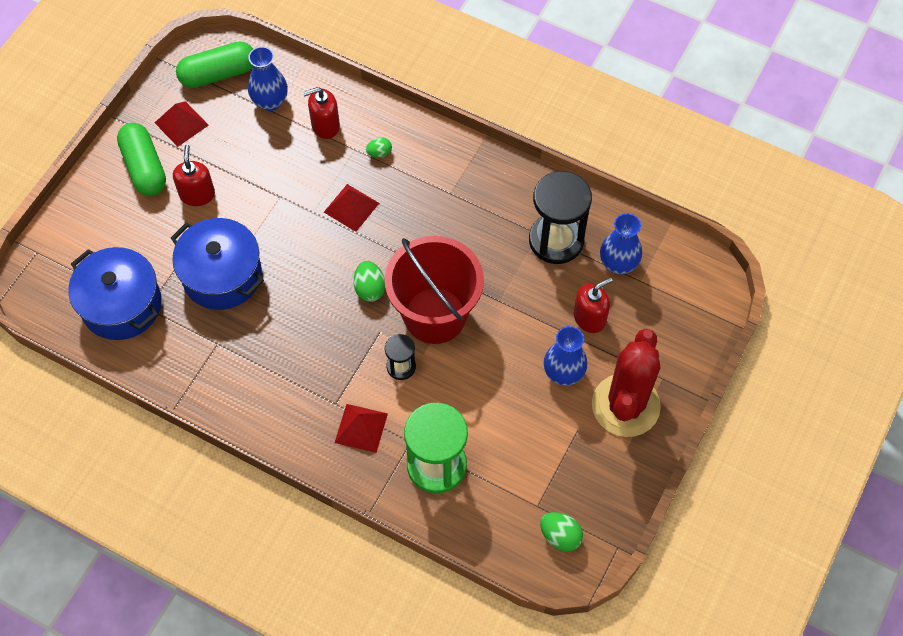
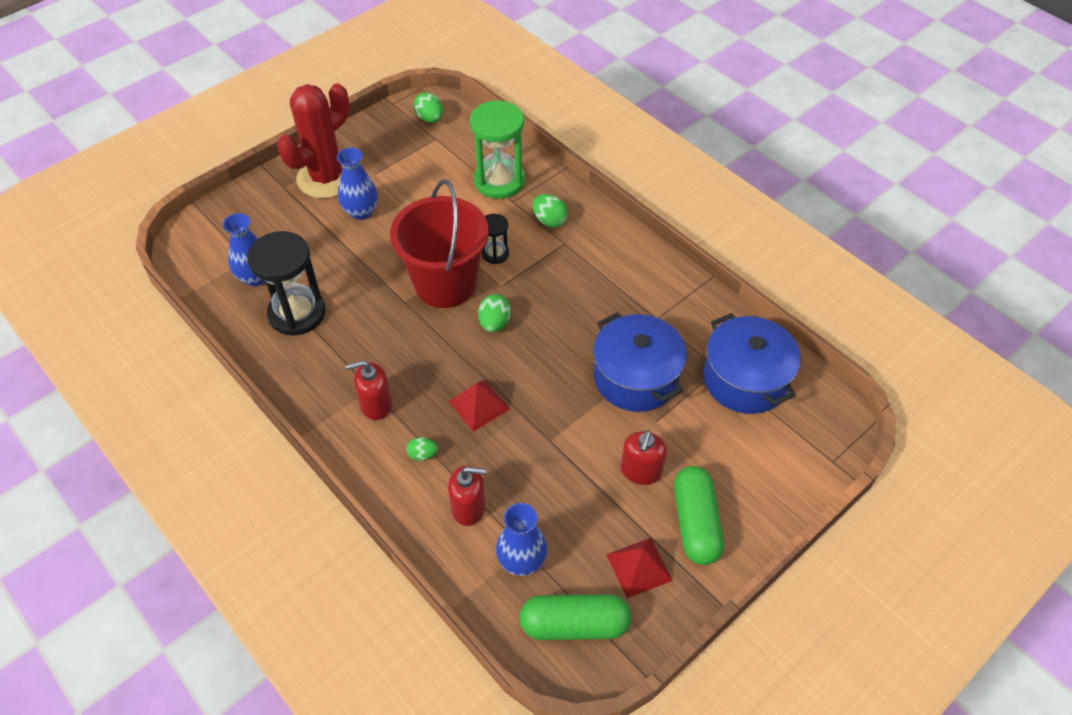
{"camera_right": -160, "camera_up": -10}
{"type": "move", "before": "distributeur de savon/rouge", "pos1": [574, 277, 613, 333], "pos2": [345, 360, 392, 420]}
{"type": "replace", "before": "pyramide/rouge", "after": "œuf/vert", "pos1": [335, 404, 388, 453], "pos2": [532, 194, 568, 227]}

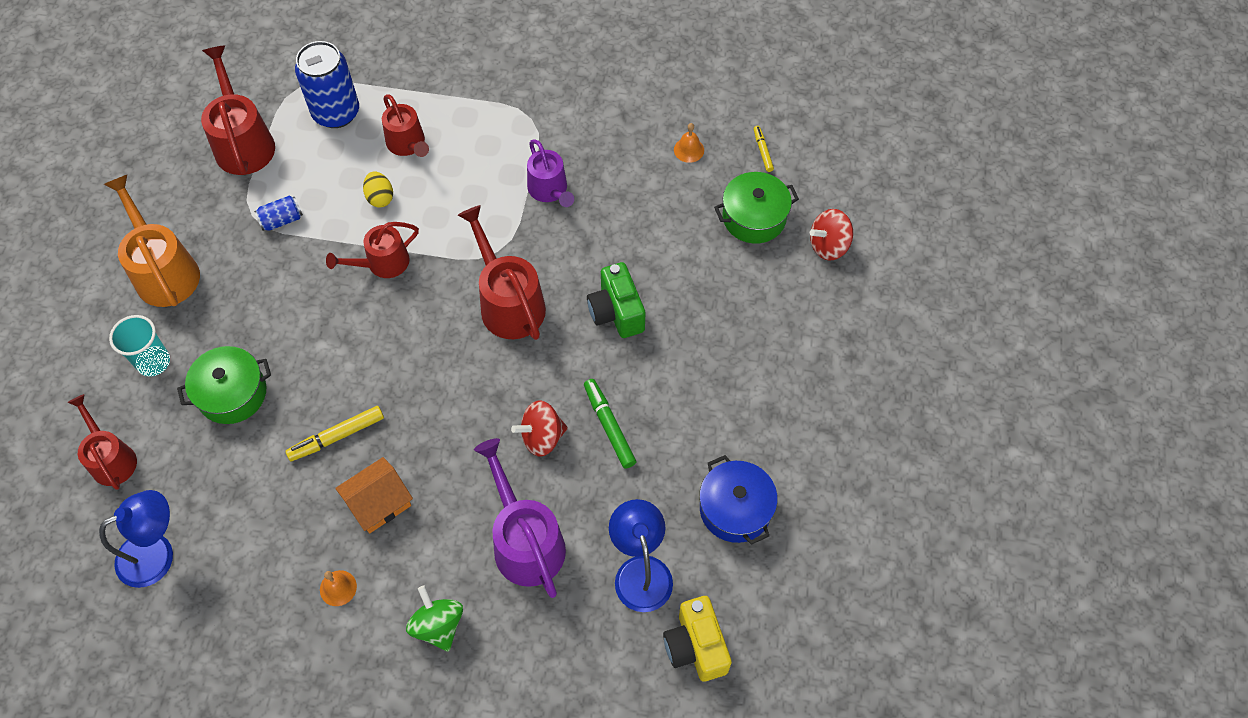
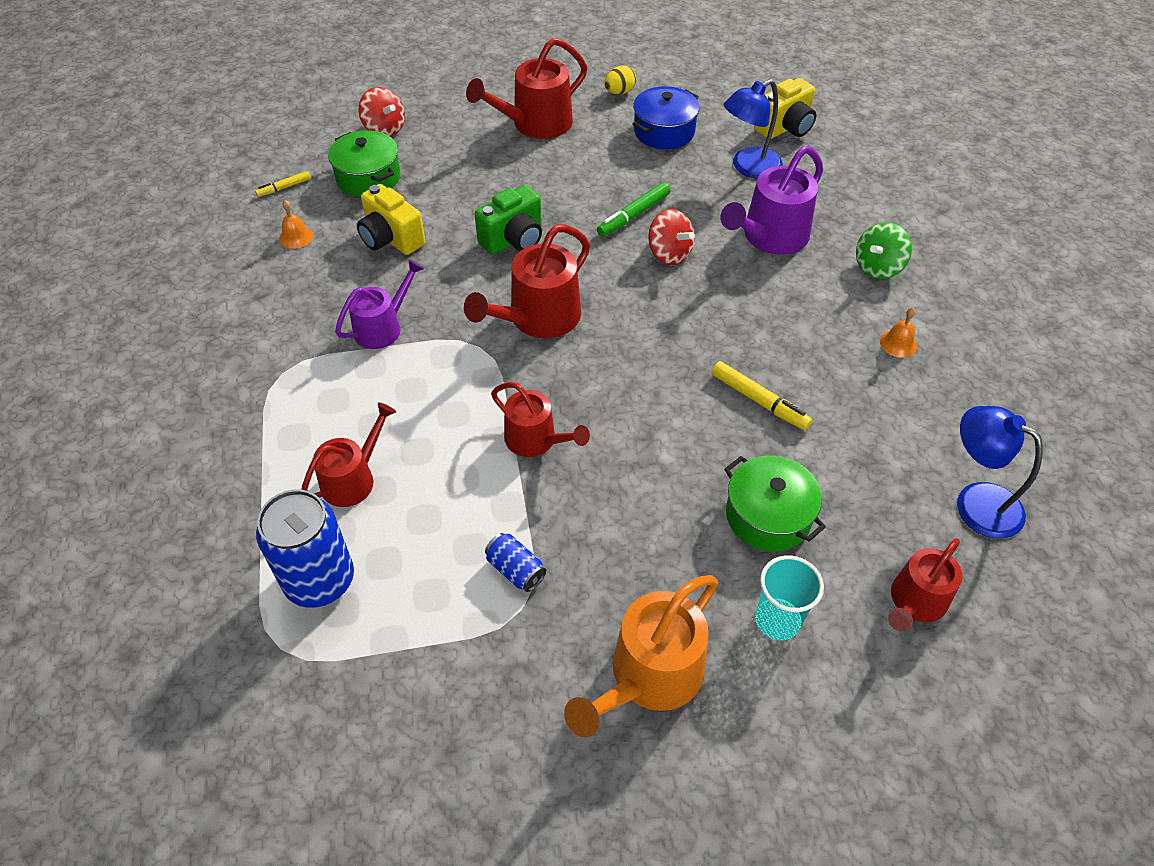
{"camera_right": -110, "camera_up": -10}
{"type": "delete", "before": "maison/orange", "pos1": [335, 457, 413, 534]}
{"type": "insert", "after": "appareil photo/jaune", "pos2": [357, 184, 425, 255]}
{"type": "move", "before": "arrosoir/rouge", "pos1": [201, 45, 275, 175], "pos2": [466, 38, 587, 139]}
{"type": "move", "before": "œuf/jaune", "pos1": [363, 171, 393, 208], "pos2": [604, 66, 636, 95]}

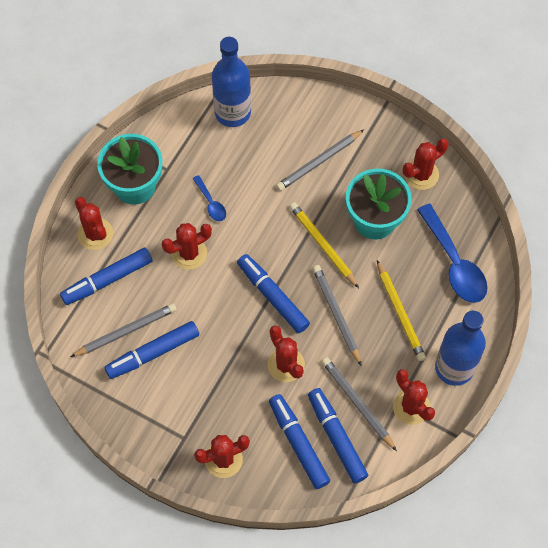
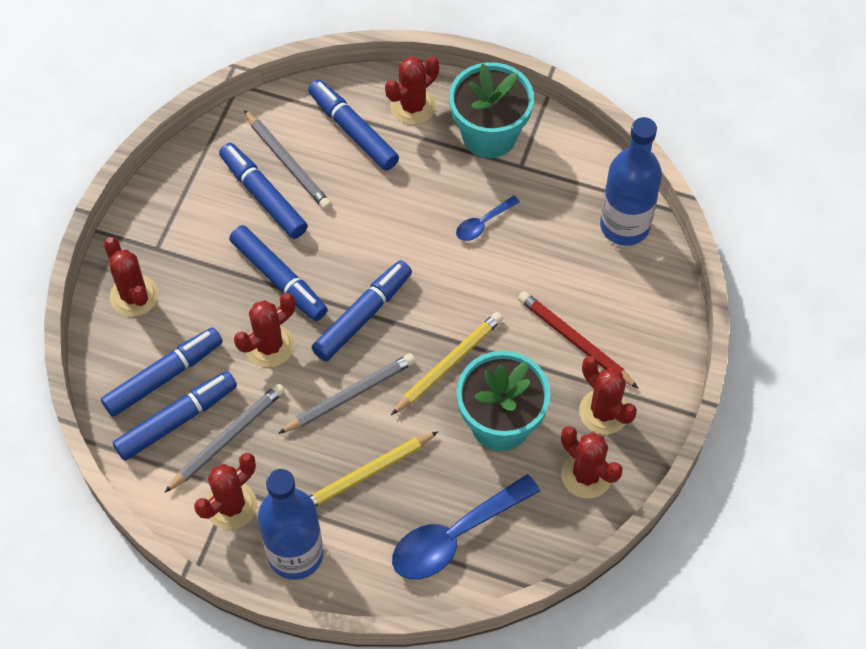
{"camera_right": 80, "camera_up": -5}
{"type": "insert", "after": "feutre/bleu", "pos2": [229, 225, 328, 321]}
{"type": "move", "before": "cactus/rouge", "pos1": [162, 223, 212, 270], "pos2": [579, 356, 637, 434]}
{"type": "recolor", "before": "crayon/gris", "after": "crayon/rouge", "pos1": [276, 130, 364, 191], "pos2": [518, 291, 639, 389]}

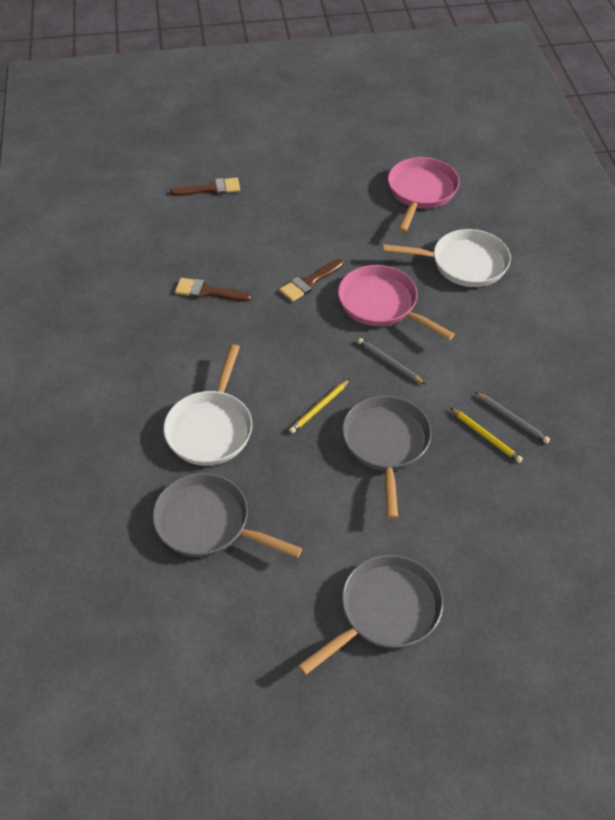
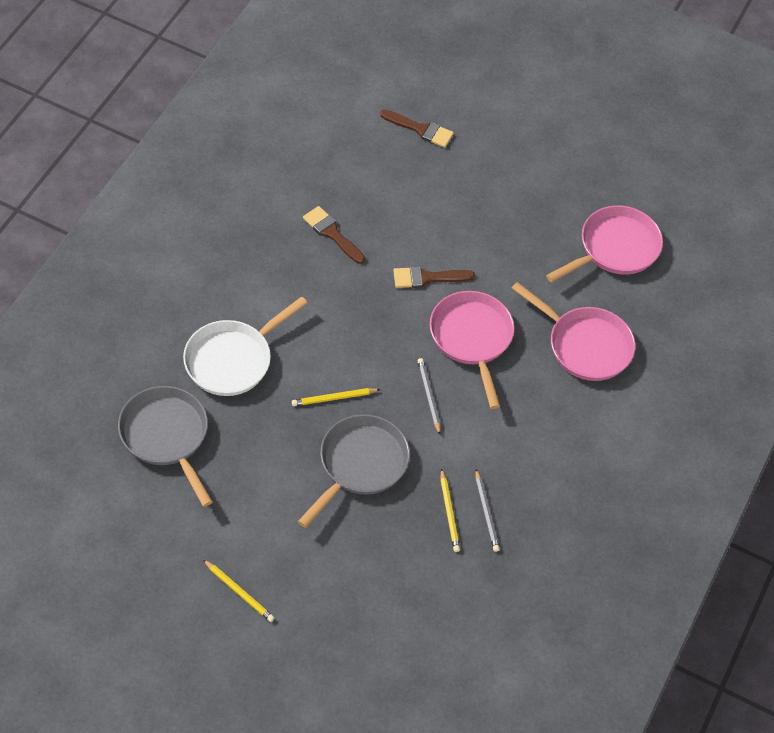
{"camera_right": 30, "camera_up": 5}
{"type": "replace", "before": "poêle/gris", "after": "crayon/jaune", "pos1": [298, 555, 443, 675], "pos2": [203, 559, 274, 622]}
{"type": "recolor", "before": "poêle/blanc", "after": "poêle/rose", "pos1": [382, 229, 511, 287], "pos2": [511, 282, 635, 381]}

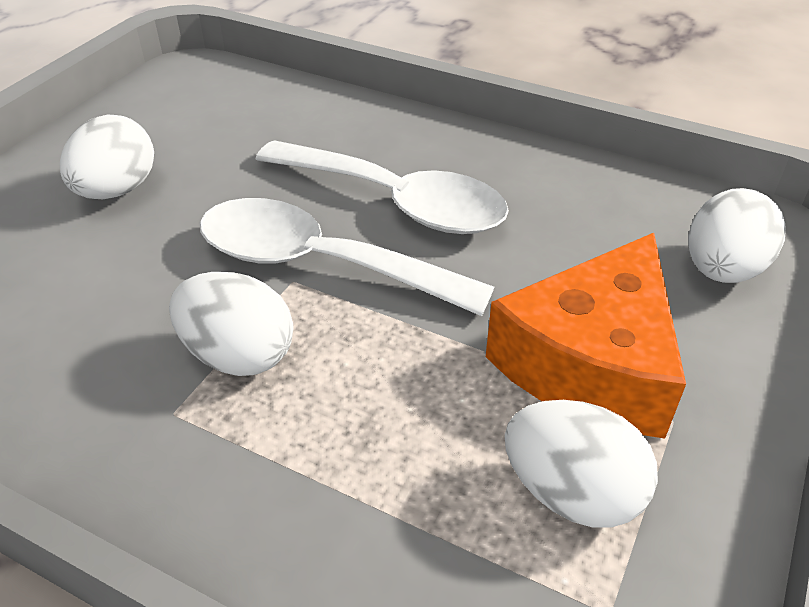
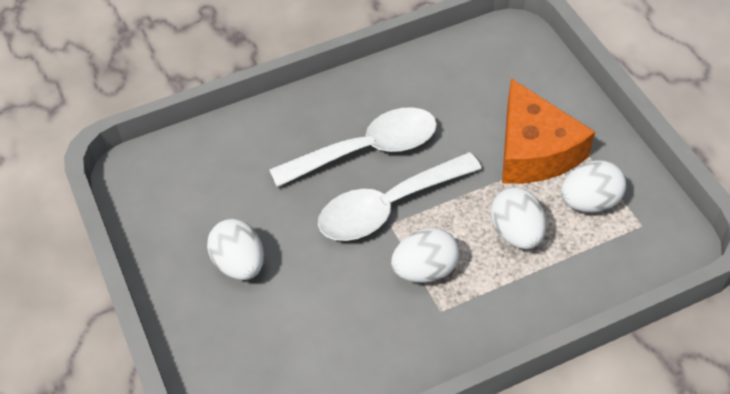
{"camera_right": -50, "camera_up": 10}
{"type": "move", "before": "œuf/blanc", "pos1": [689, 188, 786, 283], "pos2": [491, 187, 546, 249]}

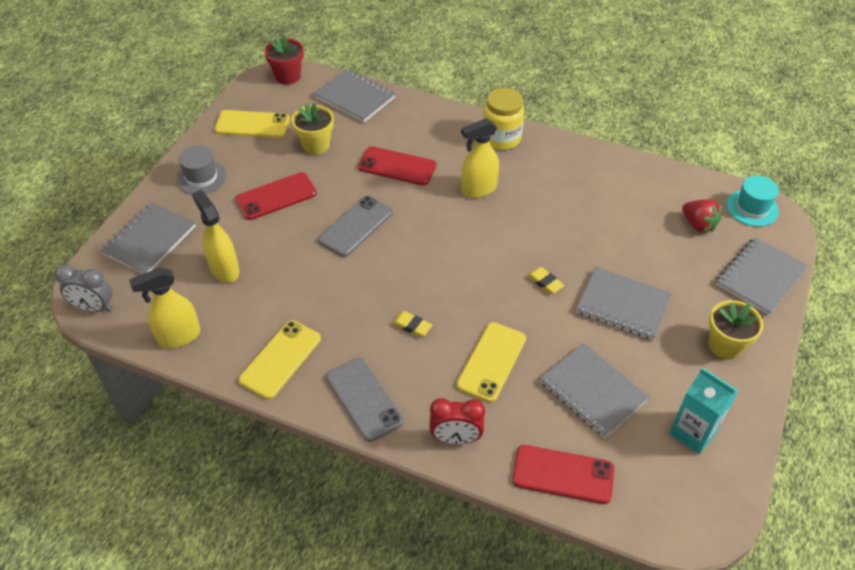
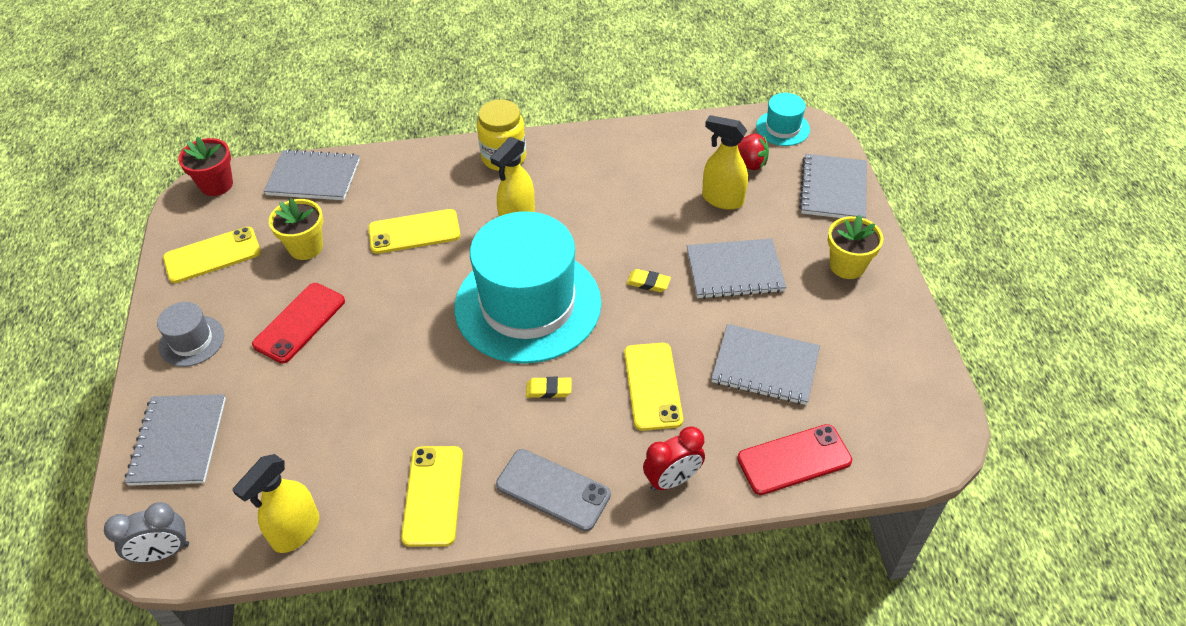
{"camera_right": -30, "camera_up": 0}
{"type": "delete", "before": "téléphone/gris", "pos1": [318, 196, 393, 257]}
{"type": "delete", "before": "brique de lait/turquoise", "pos1": [669, 367, 738, 454]}
{"type": "insert", "after": "chapeau/turquoise", "pos2": [455, 211, 602, 364]}
{"type": "move", "before": "vaporisateur/jaune", "pos1": [192, 190, 239, 283], "pos2": [702, 115, 748, 210]}
{"type": "recolor", "before": "téléphone/rouge", "after": "téléphone/jaune", "pos1": [358, 146, 436, 186], "pos2": [368, 209, 460, 254]}

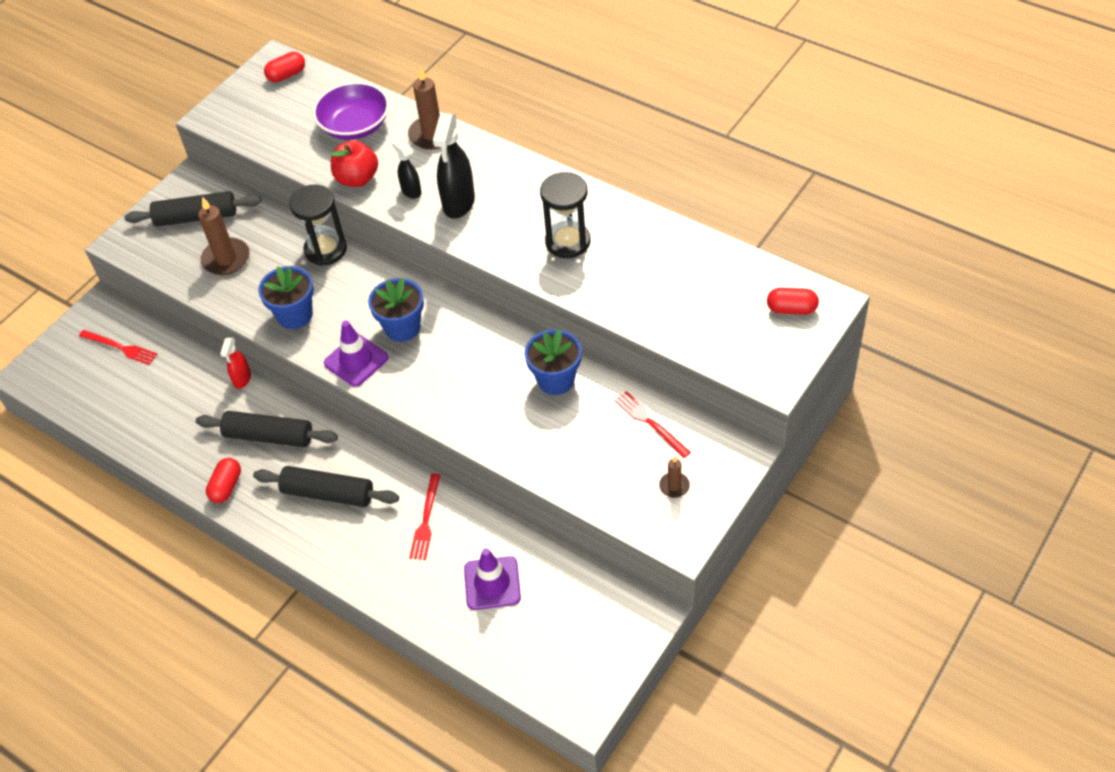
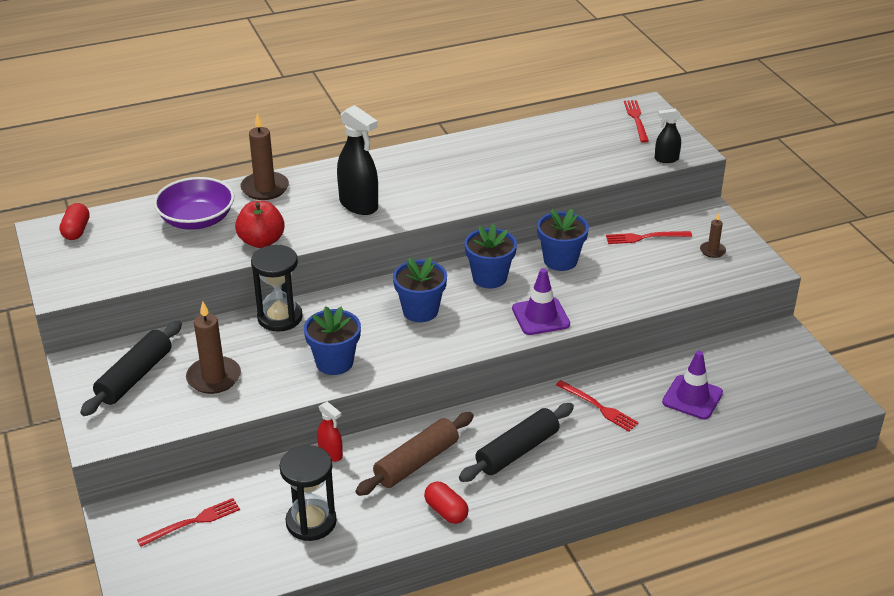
{"camera_right": -60, "camera_up": -15}
{"type": "insert", "after": "pot de fleurs/bleu", "pos2": [464, 223, 517, 289]}
{"type": "move", "before": "cône de chantier/violet", "pos1": [324, 321, 389, 387], "pos2": [512, 268, 570, 335]}
{"type": "move", "before": "vaporisateur/noir", "pos1": [391, 139, 421, 199], "pos2": [655, 109, 681, 163]}
{"type": "move", "before": "sablier/noir", "pos1": [540, 172, 591, 258], "pos2": [279, 445, 337, 541]}
{"type": "replace", "before": "gélule/rouge", "after": "fourchette/rouge", "pos1": [767, 288, 819, 315], "pos2": [624, 100, 649, 143]}
{"type": "recolor", "before": "rouleau à pâtisserie/noir", "after": "rouleau à pâtisserie/marron", "pos1": [196, 411, 338, 447], "pos2": [356, 412, 474, 496]}

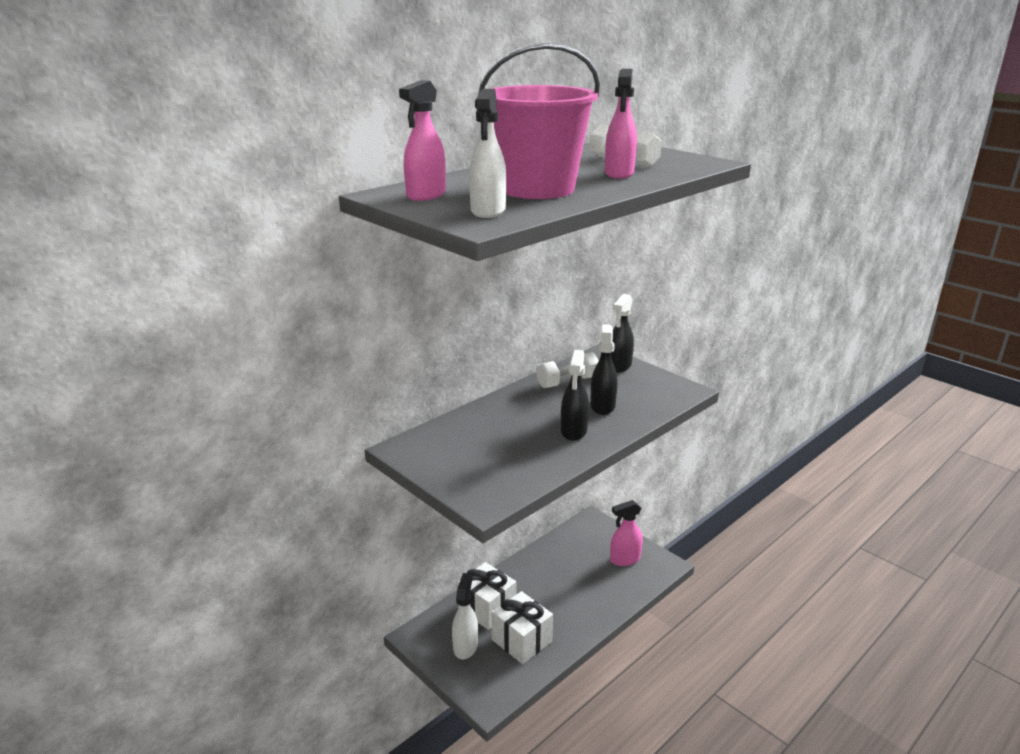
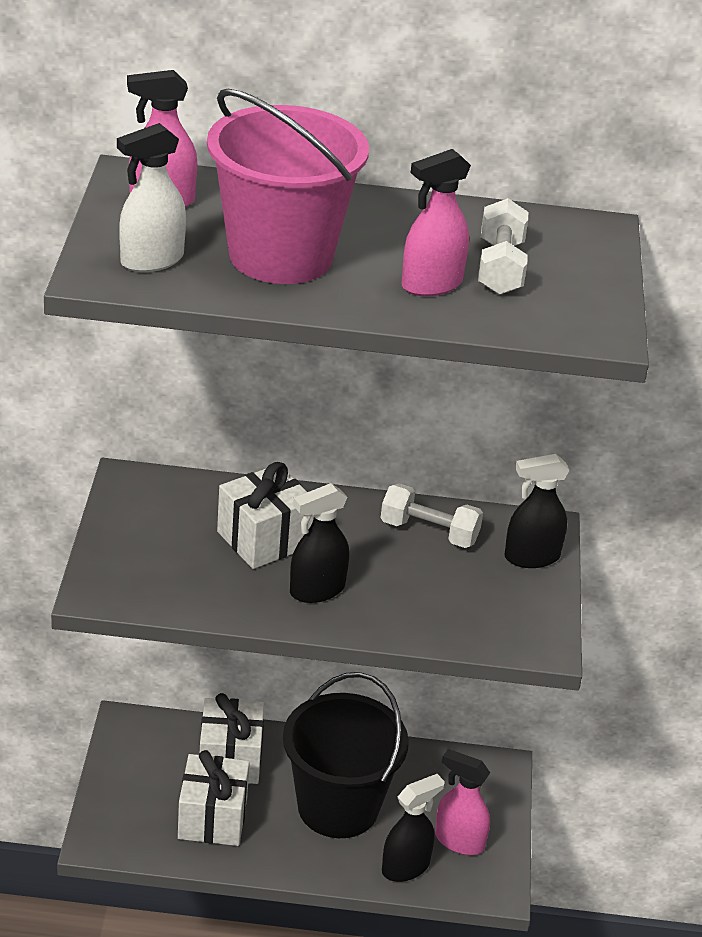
{"camera_right": 45, "camera_up": 10}
{"type": "delete", "before": "vaporisateur/blanc", "pos1": [452, 573, 478, 659]}
{"type": "insert", "after": "cadeau/blanc", "pos2": [217, 462, 314, 569]}
{"type": "insert", "after": "seau/noir", "pos2": [283, 672, 409, 838]}
{"type": "move", "before": "vaporisateur/noir", "pos1": [590, 324, 617, 415], "pos2": [382, 774, 445, 882]}

